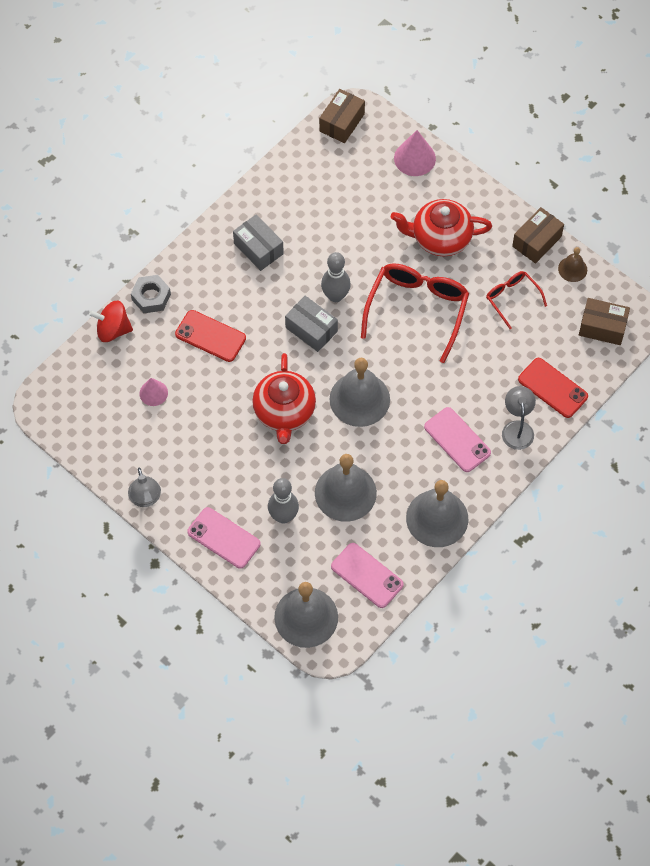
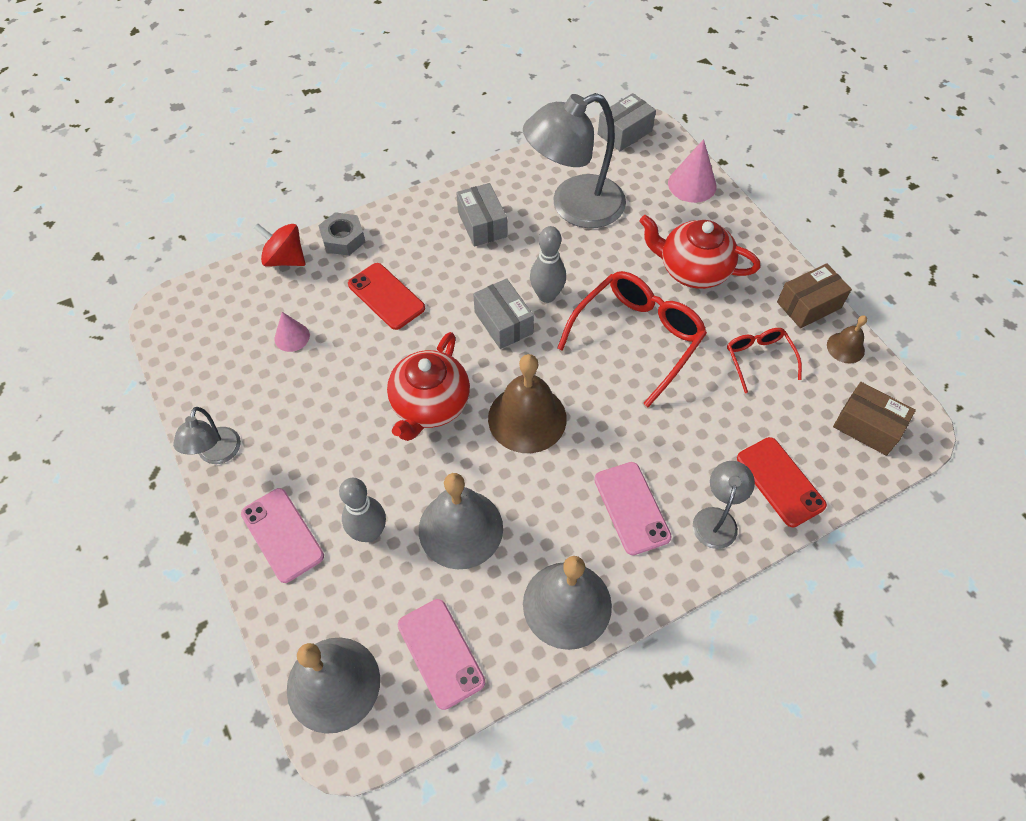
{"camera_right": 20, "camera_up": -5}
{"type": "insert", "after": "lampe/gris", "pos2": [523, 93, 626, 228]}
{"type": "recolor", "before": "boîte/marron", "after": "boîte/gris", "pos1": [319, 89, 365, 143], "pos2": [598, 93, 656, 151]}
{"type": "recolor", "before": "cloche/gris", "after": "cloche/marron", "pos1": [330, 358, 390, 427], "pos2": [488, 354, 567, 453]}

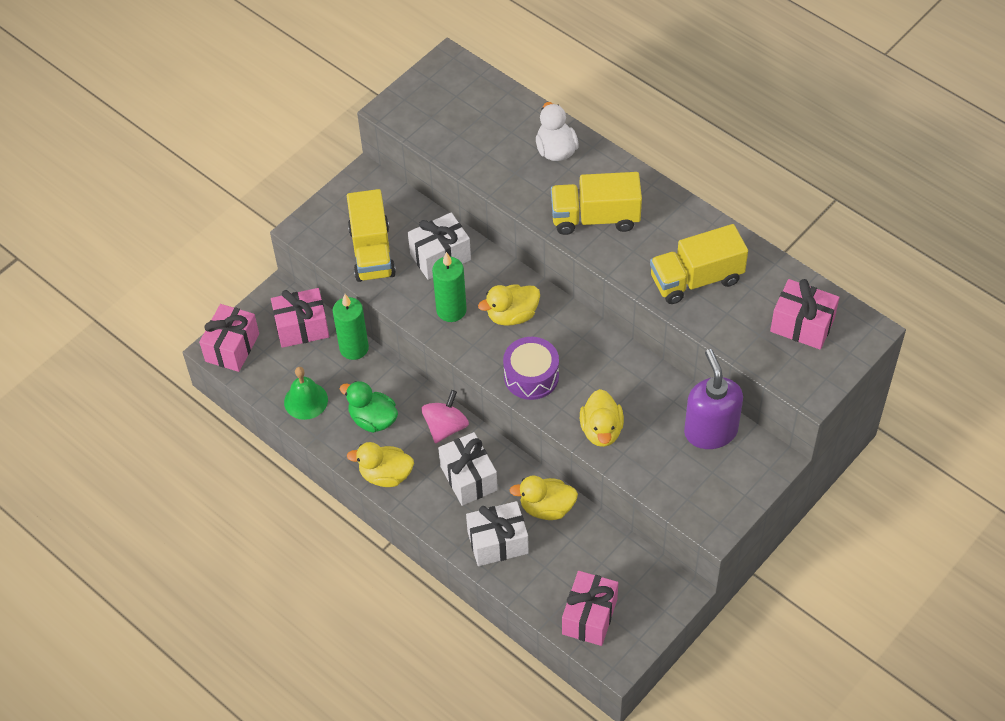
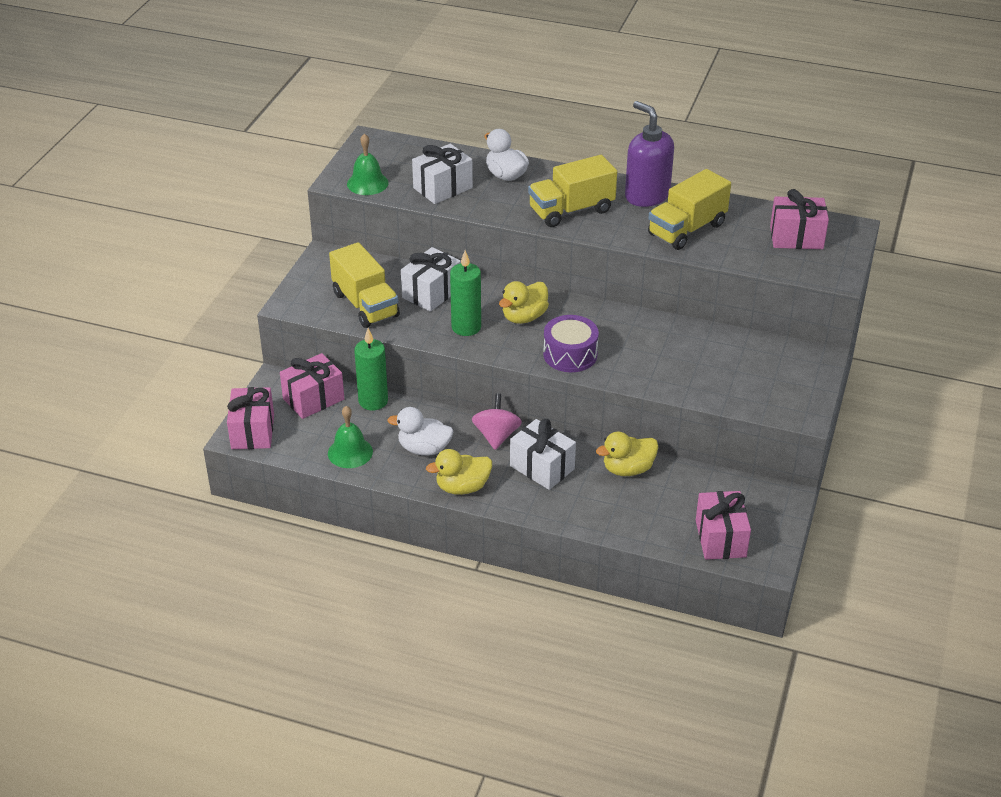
{"camera_right": -25, "camera_up": -15}
{"type": "delete", "before": "canard/jaune", "pos1": [580, 389, 624, 447]}
{"type": "insert", "after": "cloche/vert", "pos2": [347, 133, 389, 195]}
{"type": "move", "before": "cadeau/blanc", "pos1": [466, 501, 529, 566], "pos2": [412, 144, 473, 204]}
{"type": "move", "before": "distributeur de savon/violet", "pos1": [684, 349, 743, 449], "pos2": [625, 101, 674, 207]}
{"type": "recolor", "before": "canard/vert", "after": "canard/blanc", "pos1": [340, 381, 398, 433], "pos2": [387, 407, 453, 456]}

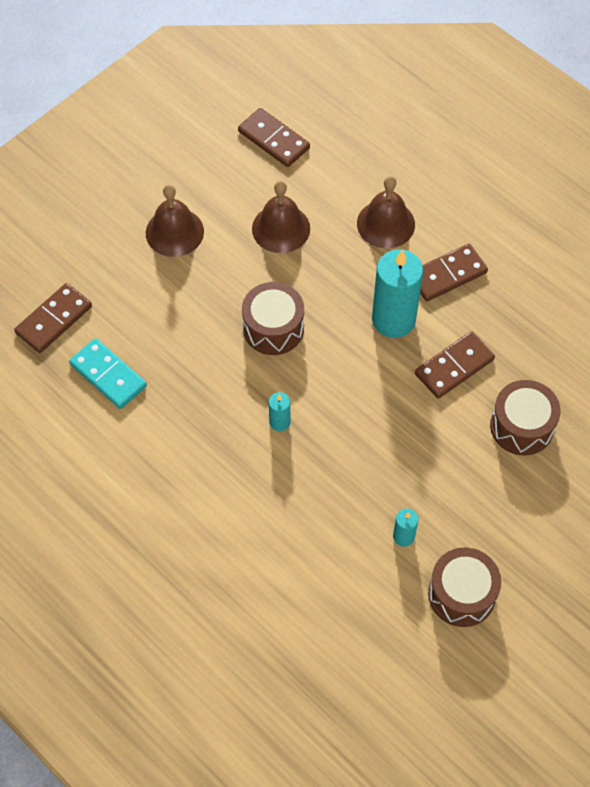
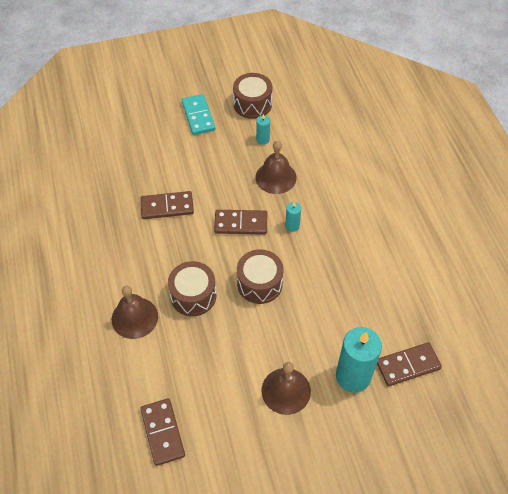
{"camera_right": -150, "camera_up": -5}
{"type": "move", "before": "domino/turquoise", "pos1": [69, 338, 147, 409], "pos2": [182, 94, 215, 135]}
{"type": "move", "before": "cloche/marron", "pos1": [252, 181, 310, 253], "pos2": [256, 141, 297, 194]}
{"type": "move", "before": "bougie/turquoise", "pos1": [372, 249, 423, 338], "pos2": [336, 327, 382, 393]}
{"type": "move", "before": "domino/marron", "pos1": [420, 244, 488, 301], "pos2": [214, 210, 267, 235]}
{"type": "move", "before": "tambour/marron", "pos1": [490, 380, 560, 456], "pos2": [168, 261, 216, 316]}

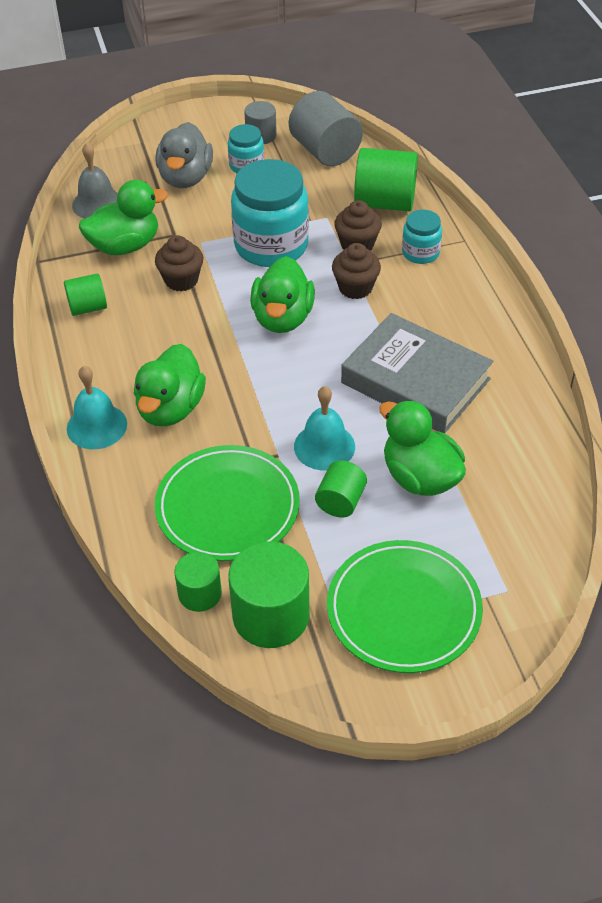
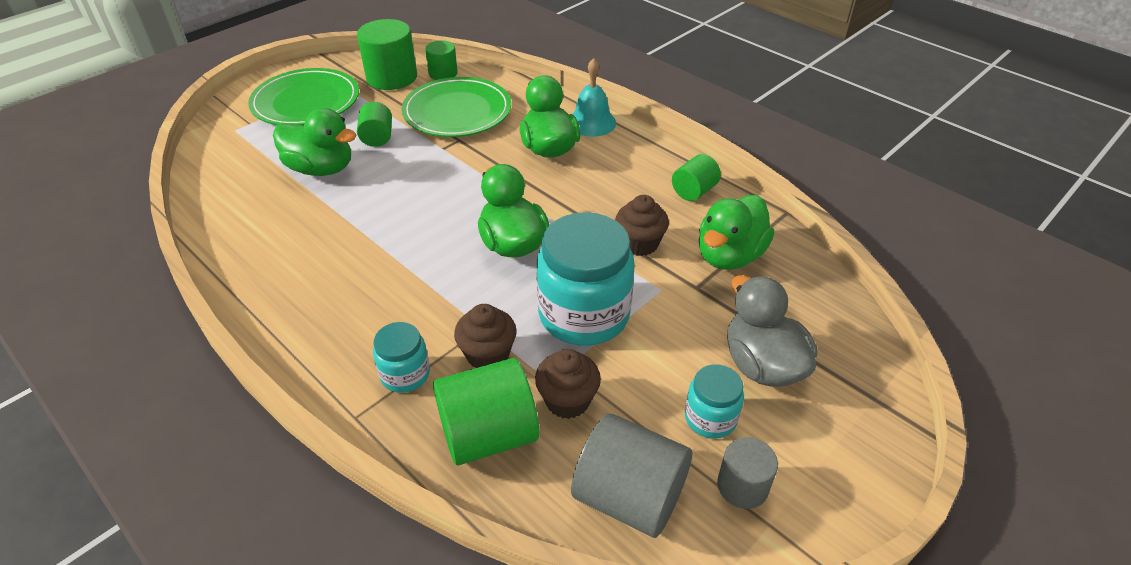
{"camera_right": 150, "camera_up": -5}
{"type": "delete", "before": "cloche/gris", "pos1": [72, 143, 118, 219]}
{"type": "delete", "before": "cloche/turquoise", "pos1": [294, 386, 355, 470]}
{"type": "delete", "before": "livre/gris", "pos1": [341, 313, 493, 434]}
{"type": "move", "before": "muffin/marron", "pos1": [332, 243, 381, 299], "pos2": [535, 349, 601, 419]}

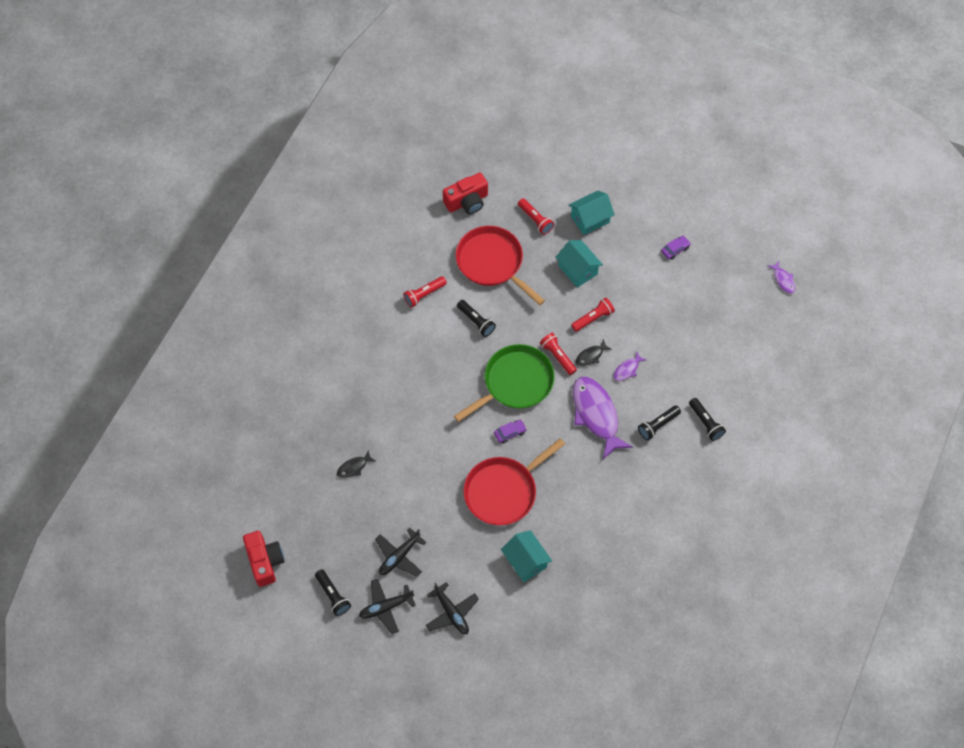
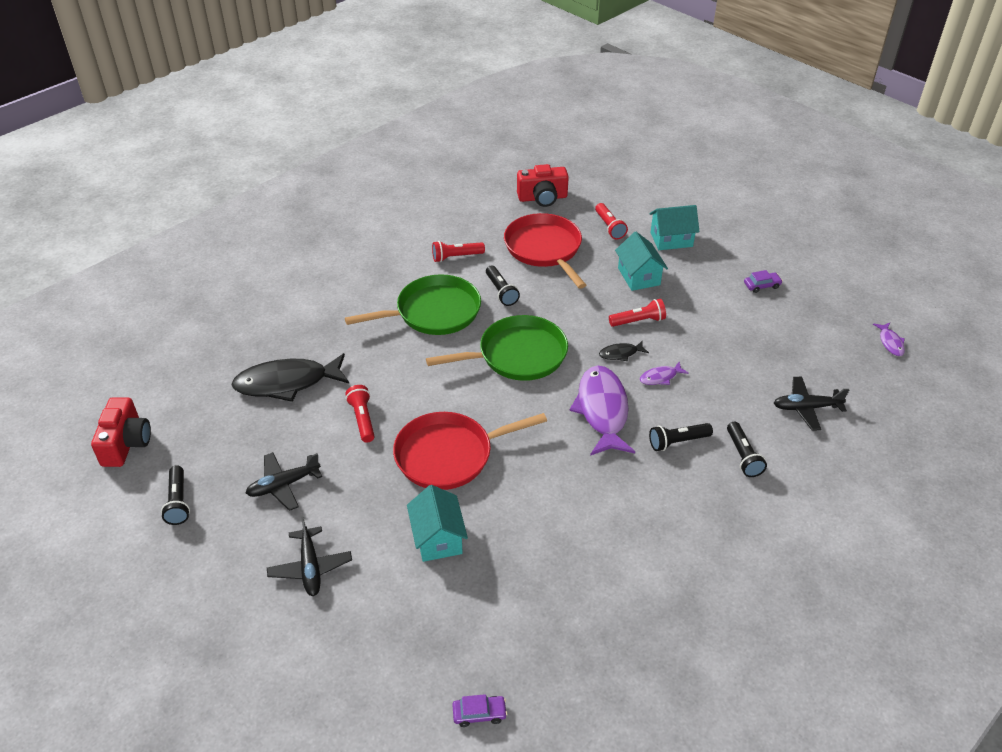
{"camera_right": 20, "camera_up": -20}
{"type": "insert", "after": "poêle/vert", "pos2": [345, 274, 481, 335]}
{"type": "move", "before": "avion/noir", "pos1": [359, 578, 416, 634], "pos2": [774, 377, 849, 431]}
{"type": "move", "before": "voiture/violet", "pos1": [494, 420, 527, 443], "pos2": [452, 694, 507, 727]}
{"type": "move", "before": "lampe de poche/rouge", "pos1": [540, 333, 577, 375], "pos2": [345, 385, 375, 443]}
{"type": "resize", "before": "poisson/noir", "pos1": [337, 450, 376, 478], "pos2": [231, 353, 349, 402], "scale": 2.24}

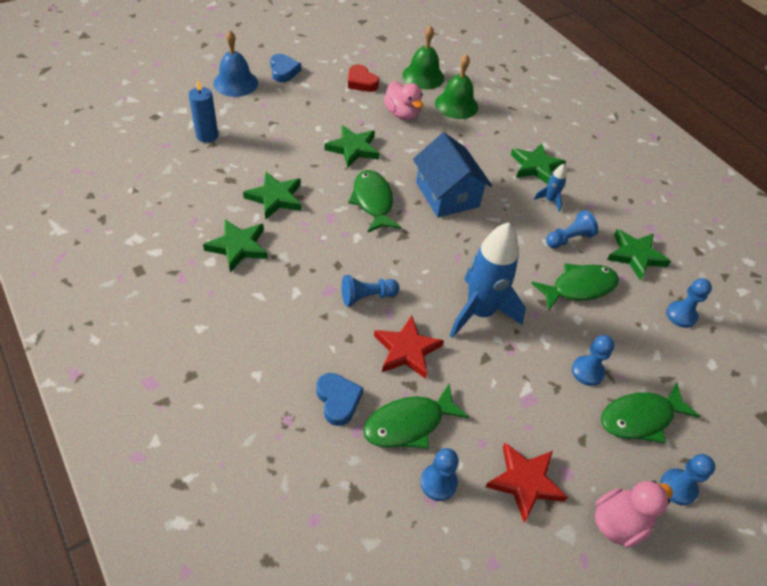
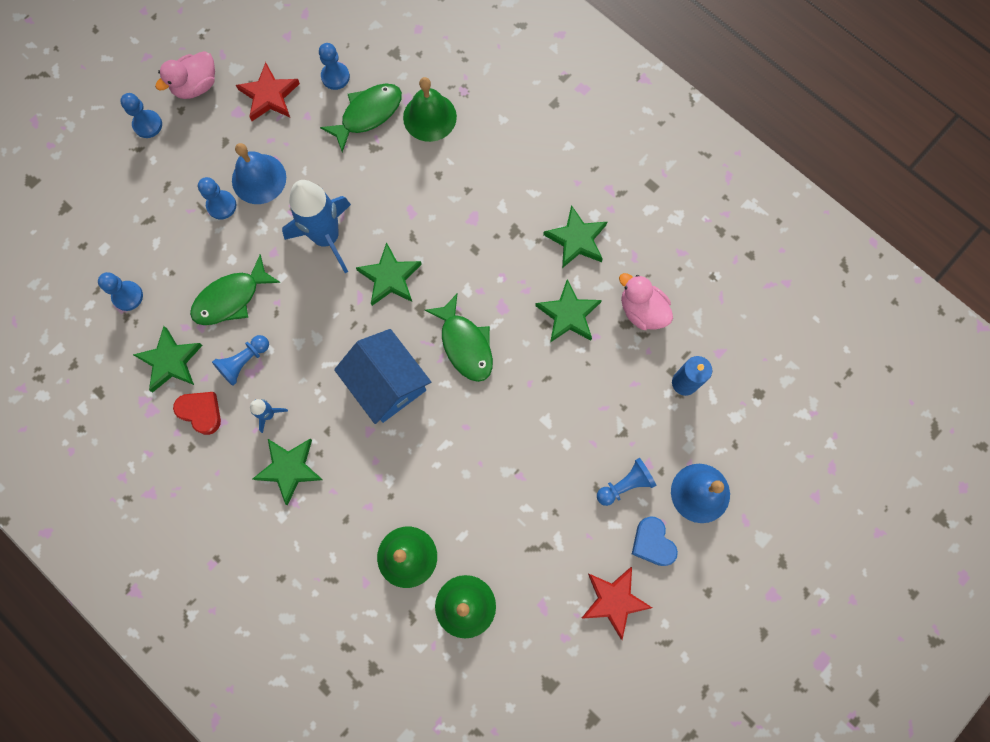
{"camera_right": 170, "camera_up": 25}
{"type": "delete", "before": "poisson/vert", "pos1": [601, 382, 701, 443]}
{"type": "insert", "after": "cloche/bleu", "pos2": [232, 143, 286, 204]}
{"type": "move", "before": "étoile/vert", "pos1": [324, 125, 380, 168], "pos2": [356, 242, 422, 306]}
{"type": "move", "before": "pion/bleu", "pos1": [342, 275, 399, 306], "pos2": [597, 458, 657, 506]}
{"type": "move", "before": "cœur/rouge", "pos1": [348, 64, 379, 92], "pos2": [173, 392, 221, 435]}
{"type": "move", "before": "étoile/rouge", "pos1": [374, 316, 444, 379], "pos2": [582, 567, 652, 640]}
{"type": "move", "before": "canard/rose", "pos1": [384, 81, 423, 120], "pos2": [619, 273, 673, 330]}
{"type": "replace", "before": "cœur/bleu", "after": "cloche/vert", "pos1": [316, 373, 363, 426], "pos2": [403, 77, 457, 142]}

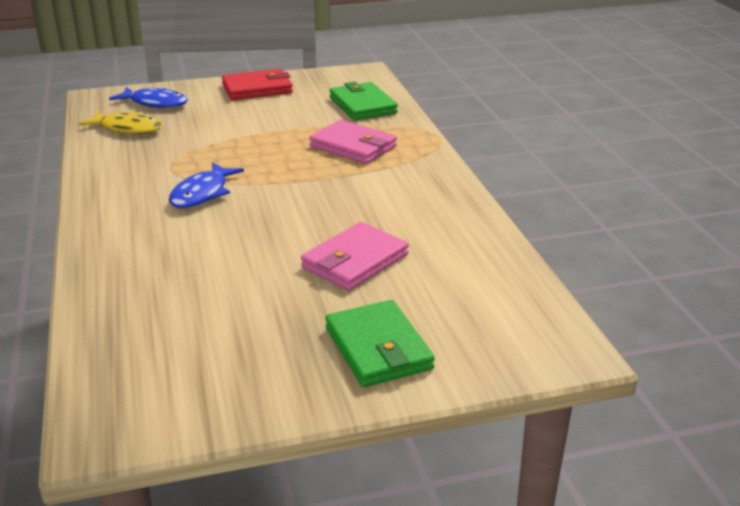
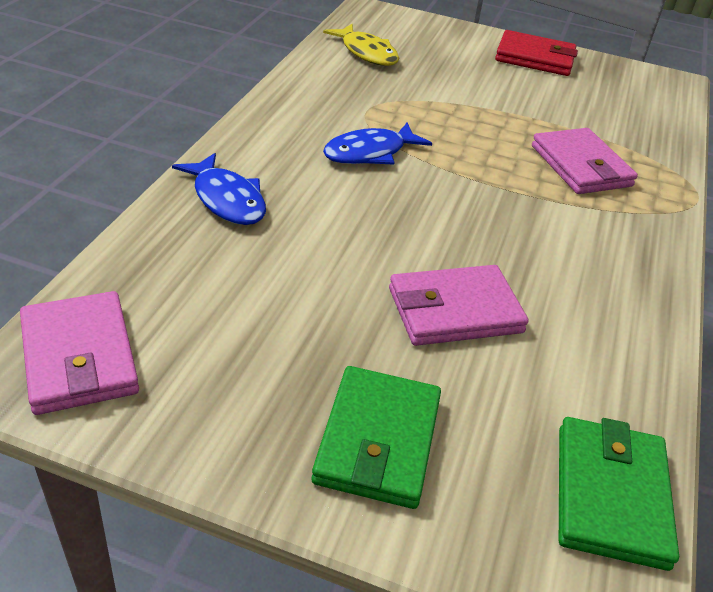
{"camera_right": 30, "camera_up": 10}
{"type": "insert", "after": "portefeuille/rose", "pos2": [20, 291, 139, 415]}
{"type": "move", "before": "poisson/bleu", "pos1": [109, 87, 188, 108], "pos2": [172, 153, 266, 225]}
{"type": "move", "before": "portefeuille/vert", "pos1": [329, 82, 398, 121], "pos2": [559, 417, 679, 571]}

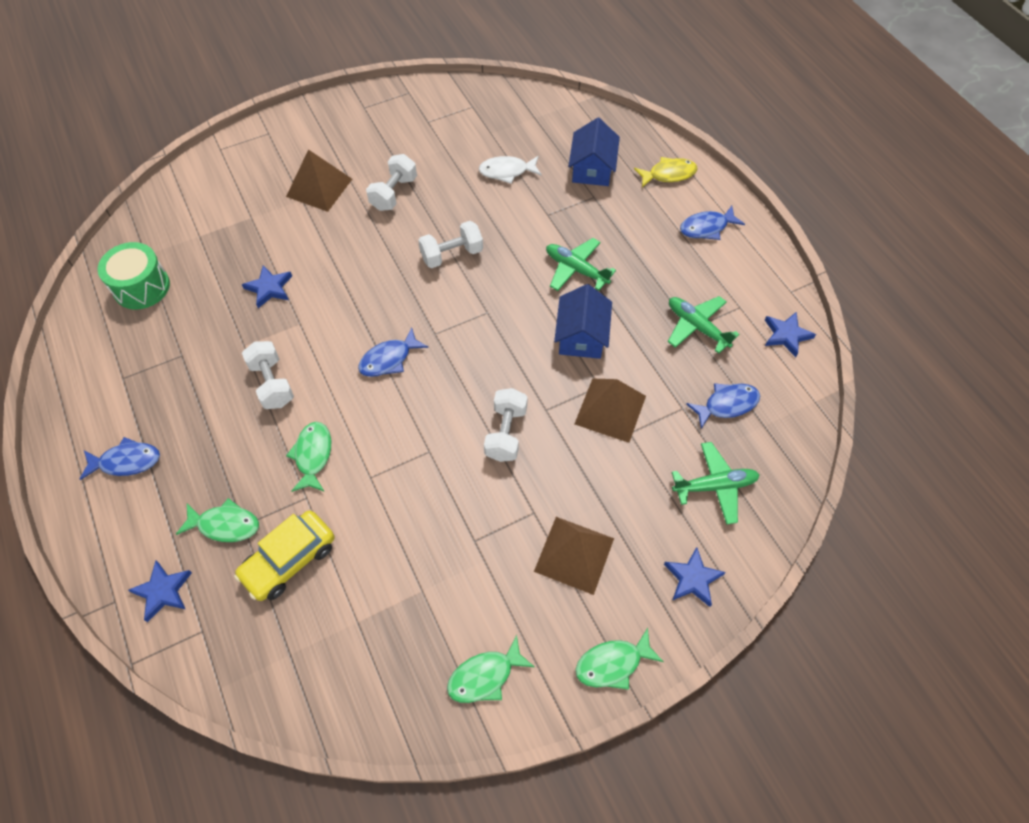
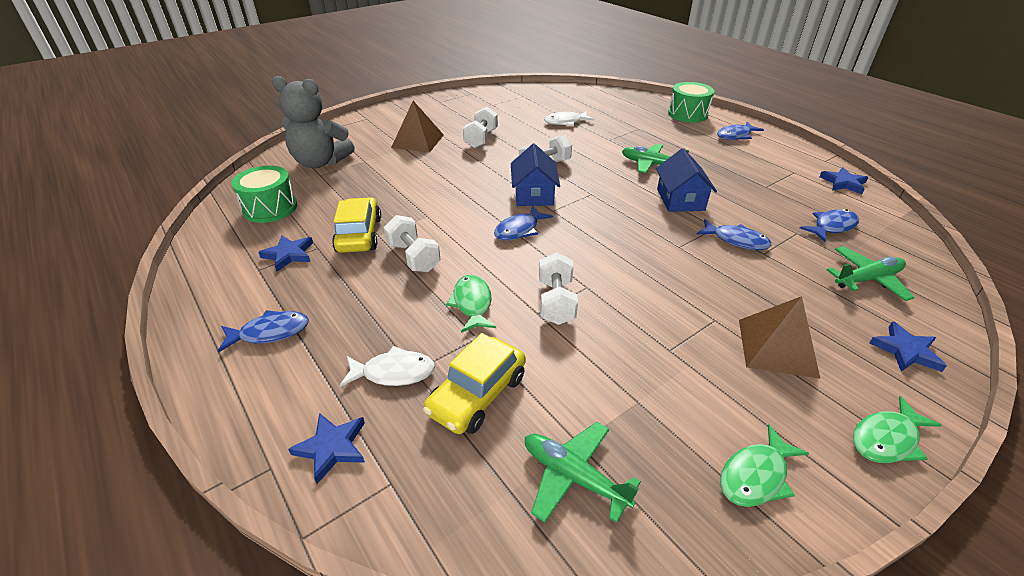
{"camera_right": -10, "camera_up": -20}
{"type": "insert", "after": "ours en peluche/gris", "pos2": [272, 76, 355, 168]}
{"type": "insert", "after": "voiture/jaune", "pos2": [332, 197, 381, 253]}
{"type": "move", "before": "étoile/bleu", "pos1": [242, 265, 292, 308], "pos2": [258, 236, 313, 272]}
{"type": "move", "before": "haltère/blanc", "pos1": [484, 388, 528, 462], "pos2": [539, 252, 578, 325]}
{"type": "move", "before": "maison/bleu", "pos1": [568, 118, 620, 186], "pos2": [511, 144, 560, 206]}
{"type": "move", "before": "avion/vert", "pos1": [668, 296, 739, 354], "pos2": [525, 422, 641, 523]}
{"type": "replace", "before": "pyramide/marron", "after": "poisson/bleu", "pos1": [574, 379, 646, 443], "pos2": [697, 219, 772, 250]}
{"type": "replace", "before": "poisson/jaune", "after": "tambour/vert", "pos1": [634, 157, 698, 187], "pos2": [668, 82, 714, 123]}
{"type": "recolor", "before": "poisson/vert", "after": "poisson/blanc", "pos1": [176, 498, 259, 542], "pos2": [339, 346, 435, 387]}

